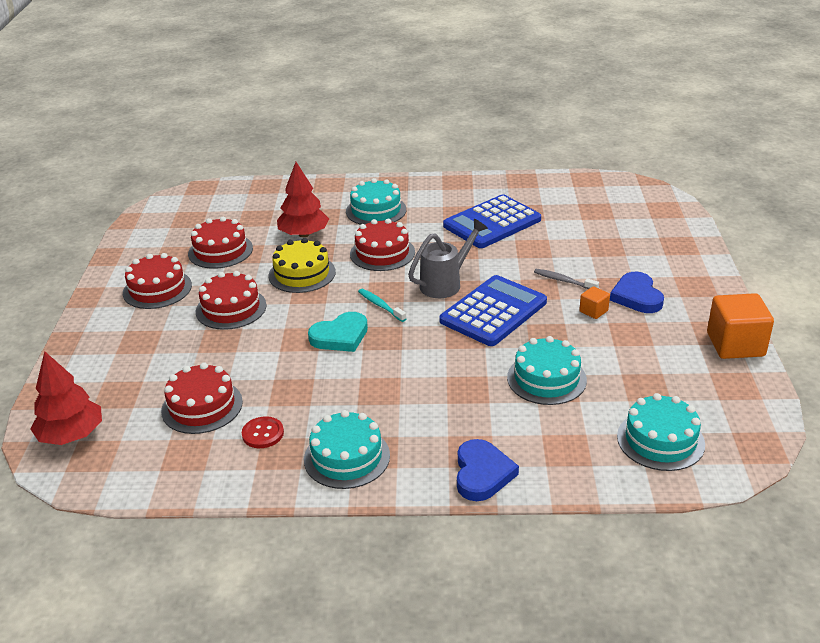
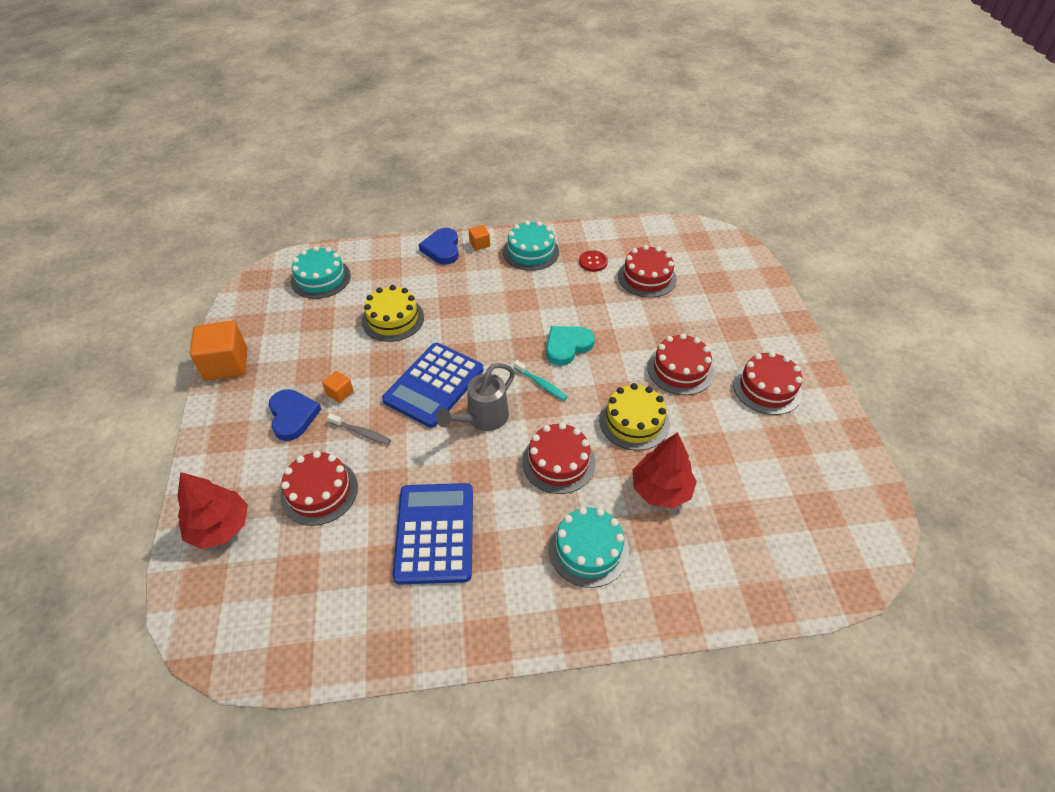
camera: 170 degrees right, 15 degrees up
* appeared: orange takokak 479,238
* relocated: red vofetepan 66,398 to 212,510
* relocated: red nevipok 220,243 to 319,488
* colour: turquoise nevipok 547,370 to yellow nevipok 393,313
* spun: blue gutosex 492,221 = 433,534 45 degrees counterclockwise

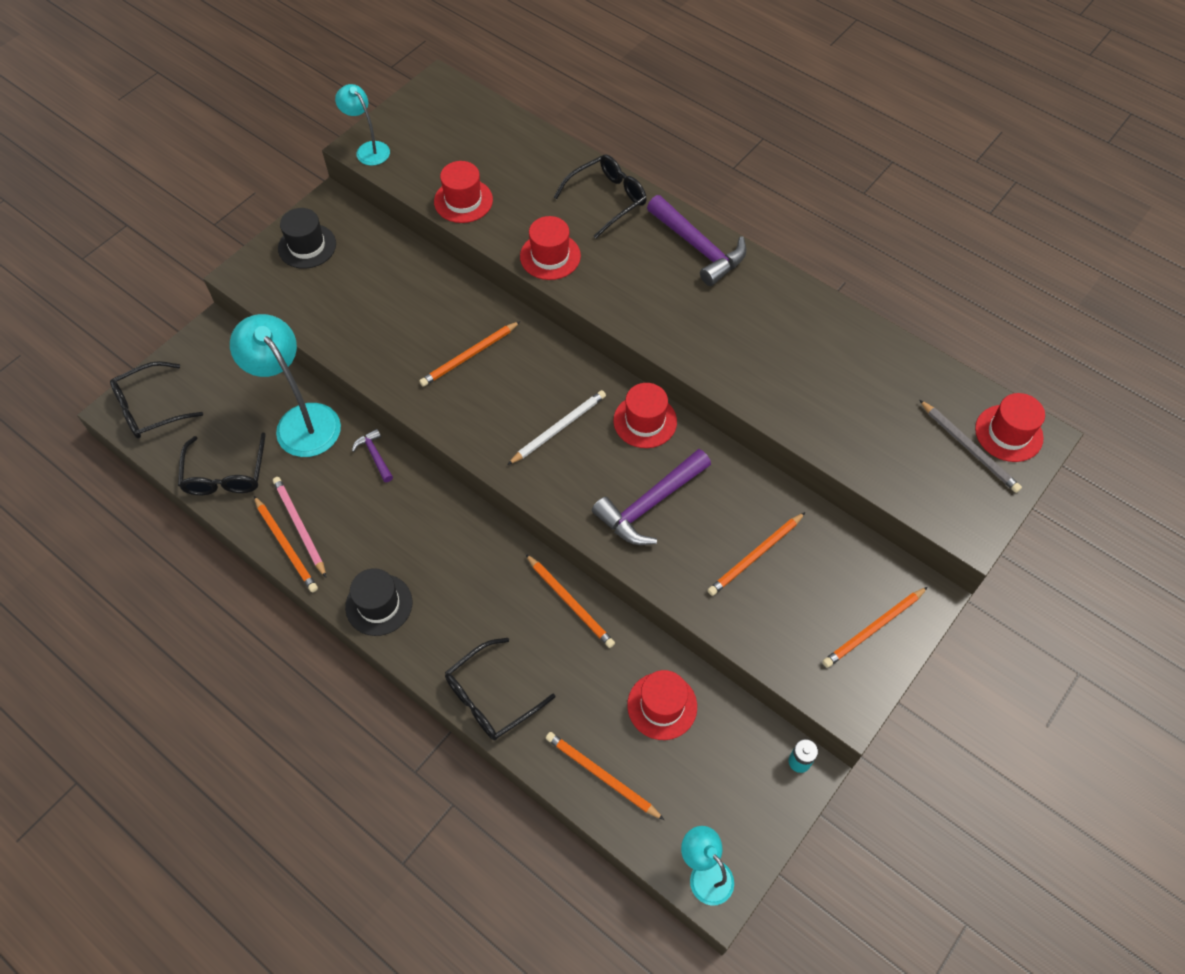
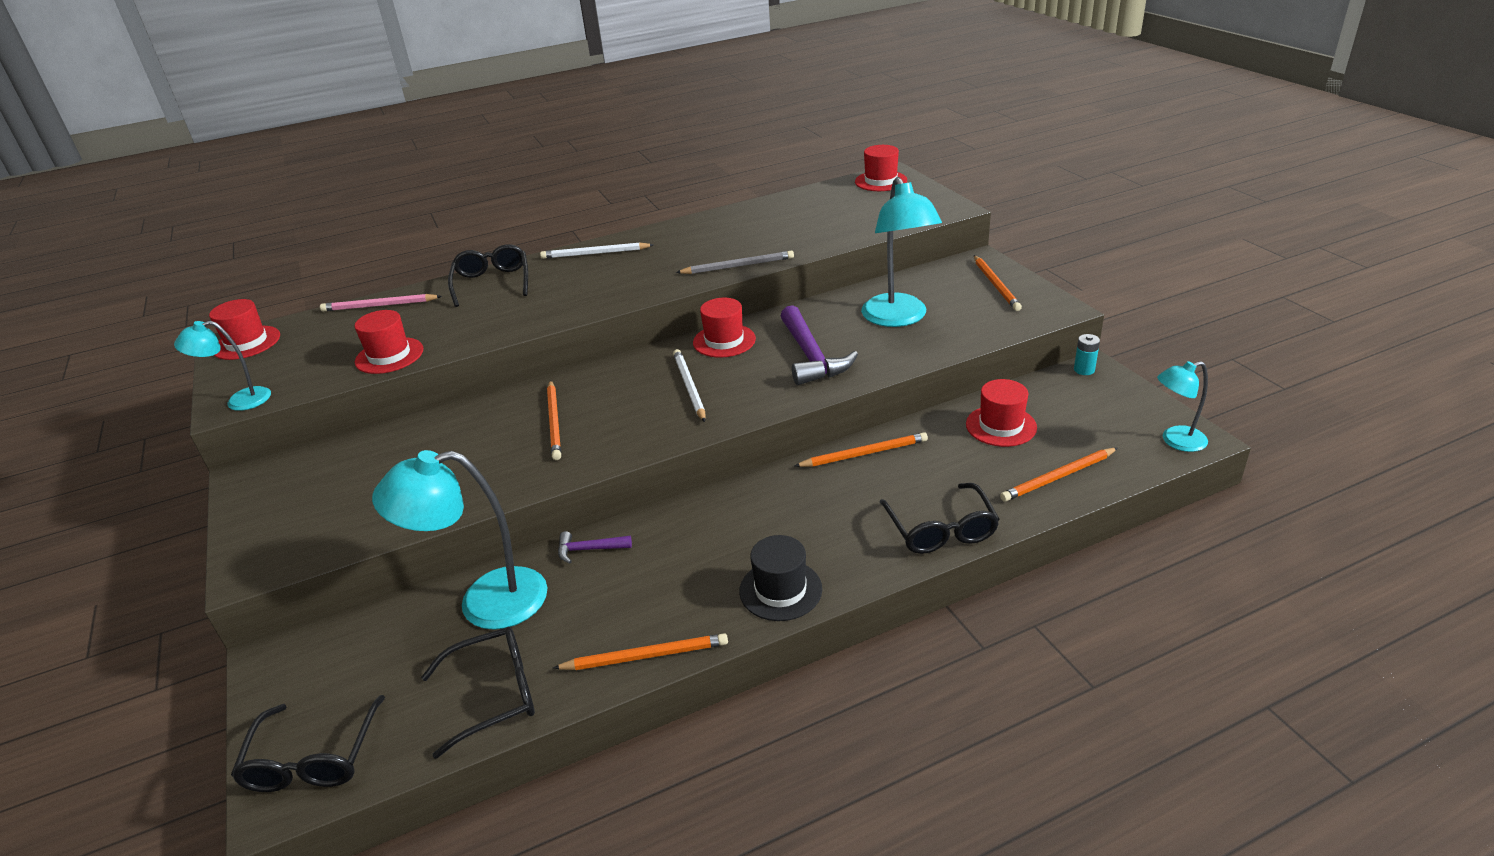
camera: 60 degrees left, 25 degrees down
* missing: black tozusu 307,238
* relocated: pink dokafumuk 299,527 to 381,302
* relocated: red tozusu 550,248 to 244,329
* relocated: grey dokafumuk 970,446 to 735,262
* exchanged: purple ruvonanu 696,240 to white dokafumuk 596,250
* exchanged: orange dokafumuk 756,554 to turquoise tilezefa 901,252
* spun: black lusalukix 222,463 = 478,693 45 degrees counterclockwise

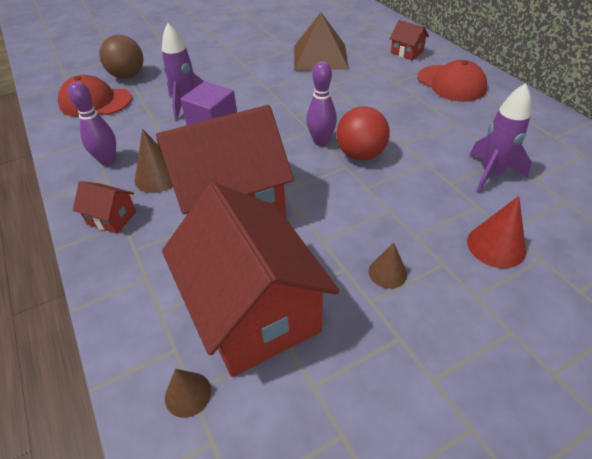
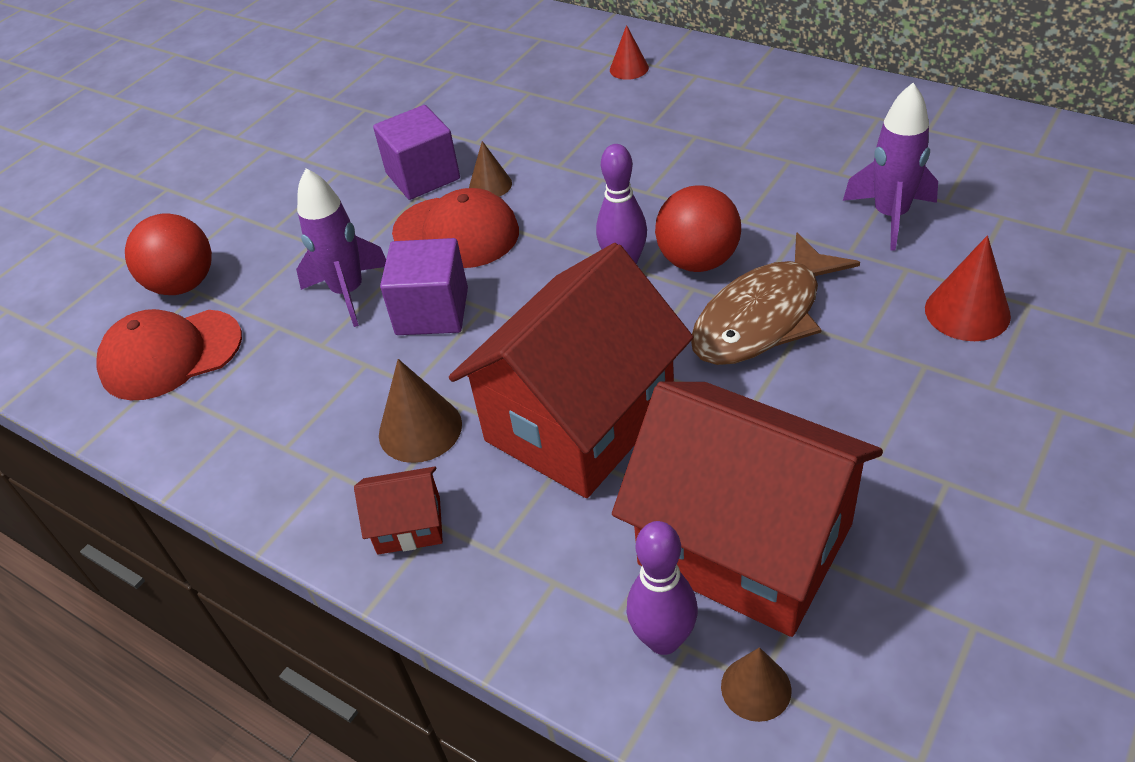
camera: 25 degrees left, 0 degrees up
* missing: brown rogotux 321,42
* appeared: purple takokak 416,152
* appeared: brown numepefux 775,298
* relocated: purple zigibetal 92,123 to 662,588
* relocated: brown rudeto 388,265 to 490,169
* relocated: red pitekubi 452,81 to 455,228
* exchanged: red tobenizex 409,40 to red rudeto 629,52
* colour: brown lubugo 122,57 to red lubugo 168,254

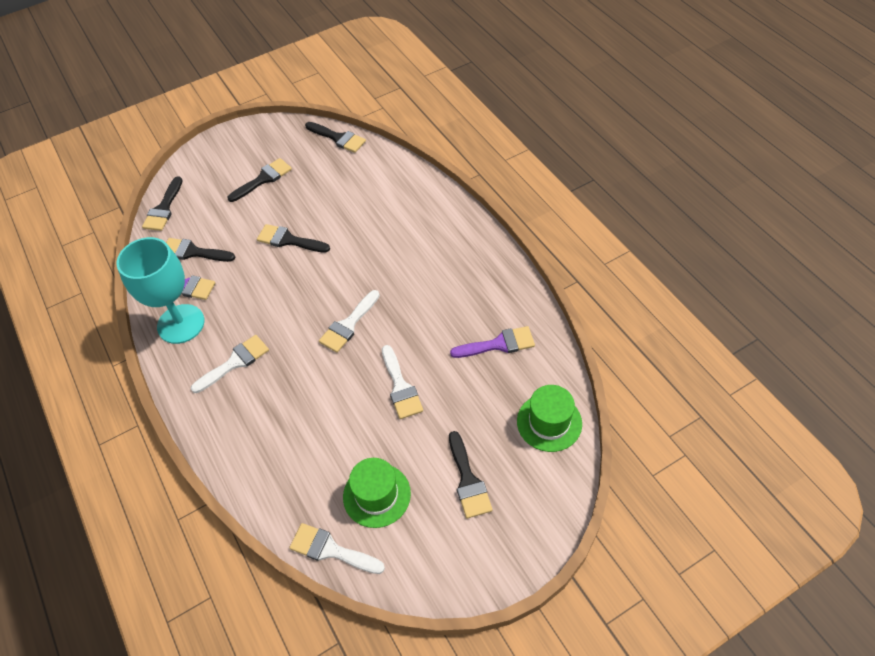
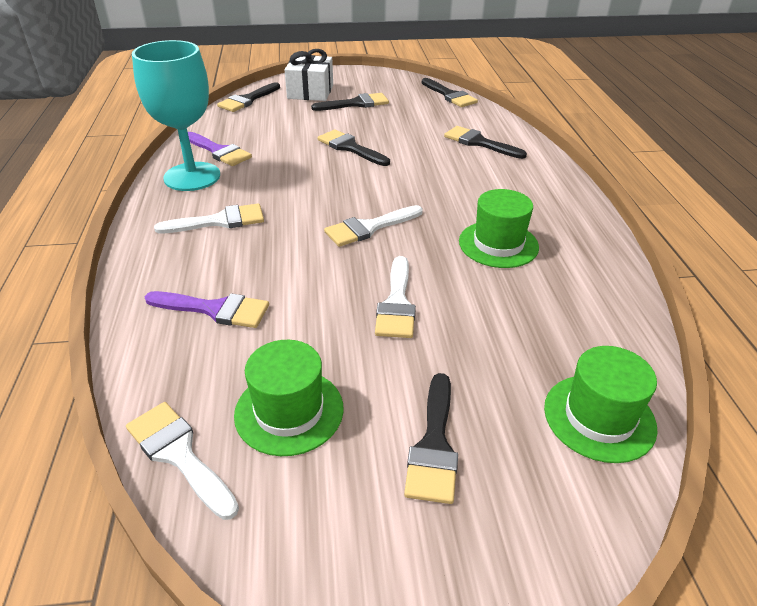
camera: 20 degrees right, 15 degrees down
* appeared: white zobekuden 309,75
* appeared: green tozusu 499,228
* relocated: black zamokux 201,250 to 485,142
* relocated: purple zamokux 492,342 to 207,309

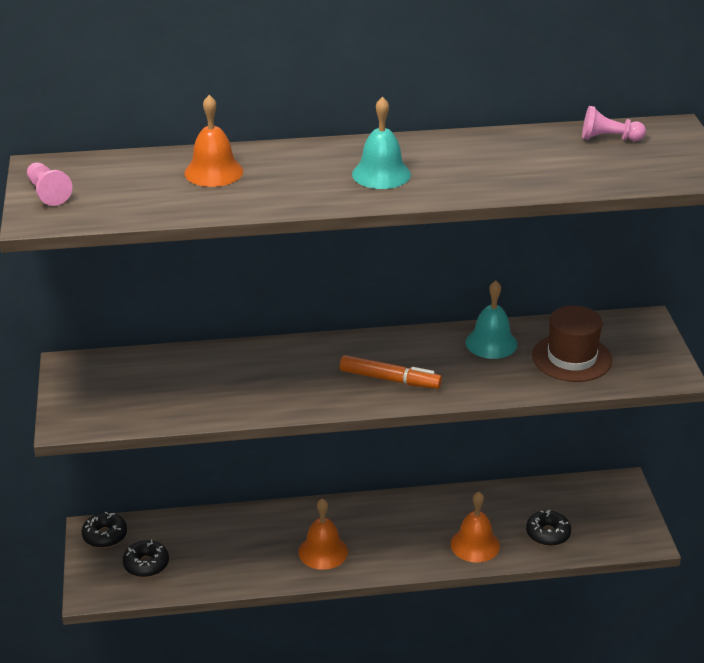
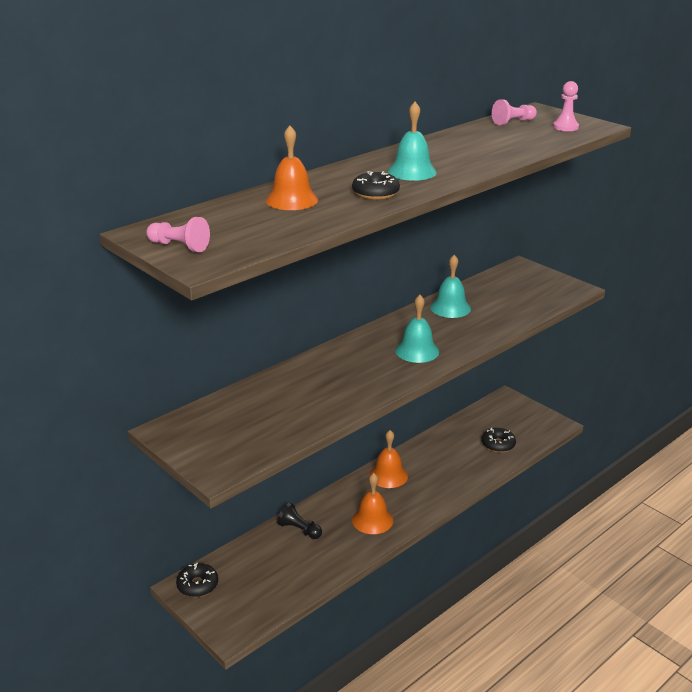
camera: 35 degrees left, 5 degrees down
* missing: brown tozusu 572,344
* appeared: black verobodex 299,521
* appeared: pink verobodex 566,106
* relocated: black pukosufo 146,558 to 376,185
* relocated: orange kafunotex 475,527 to 388,459
* exchanged: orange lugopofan 391,372 to turquoise kafunotex 417,329

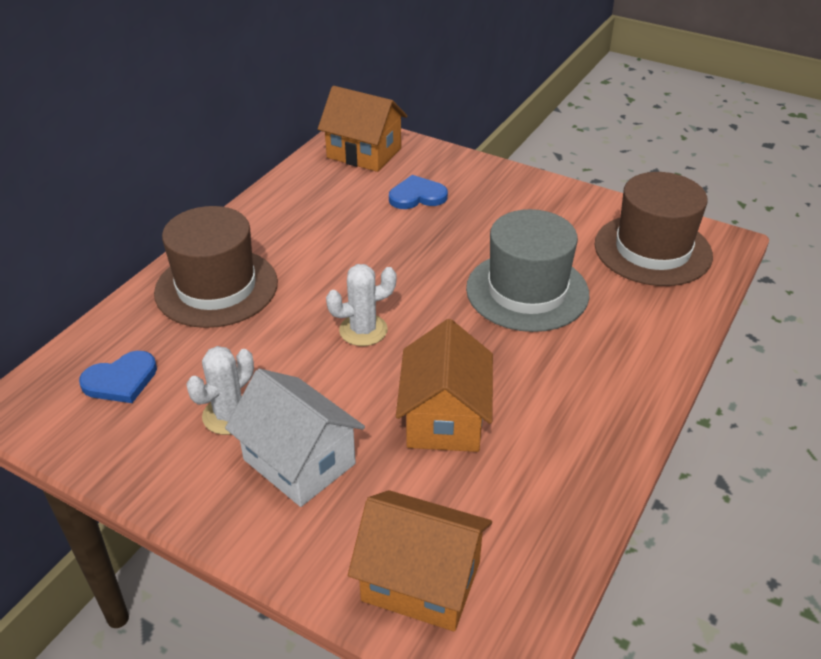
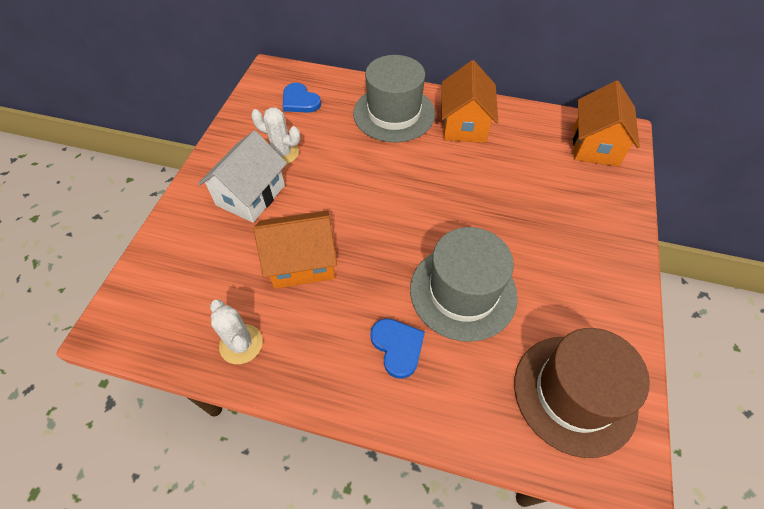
camera: 75 degrees right, 15 degrees up
* relocated: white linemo 361,305 to 236,332
* relocated: orange tobenizex 420,560 to 469,101
* relocated: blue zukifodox 418,192 to 397,348
* colour: brown tozusu 216,267 to grey tozusu 394,98

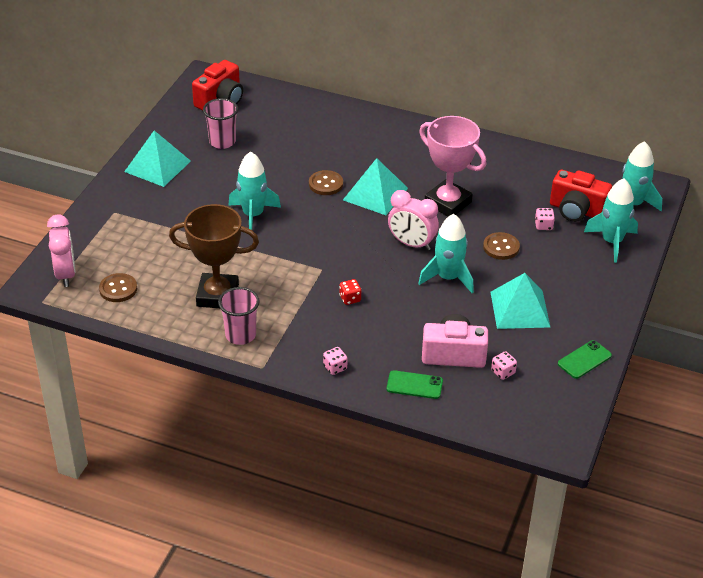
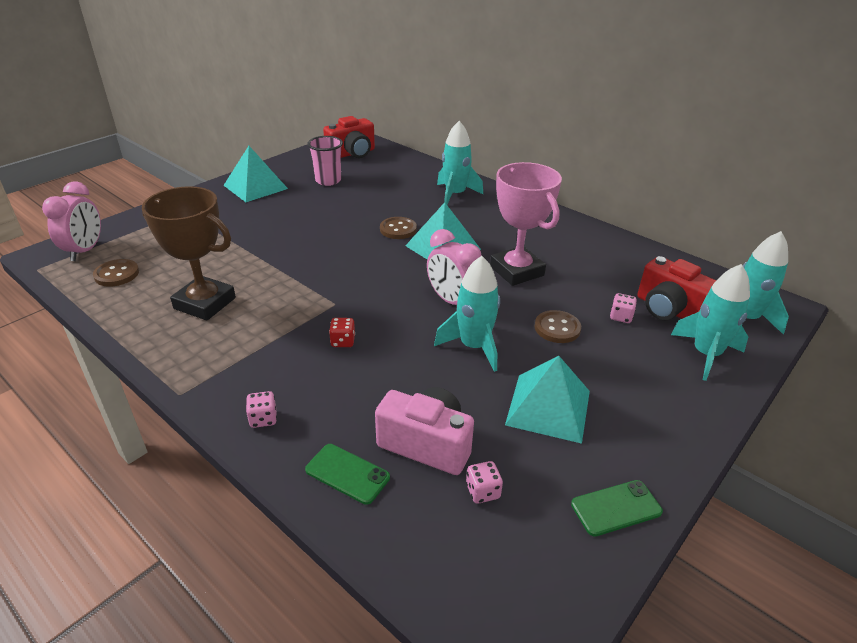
camera: 20 degrees right, 5 degrees down
* missing: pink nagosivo 239,316
* relocated: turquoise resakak 254,191 to 460,163

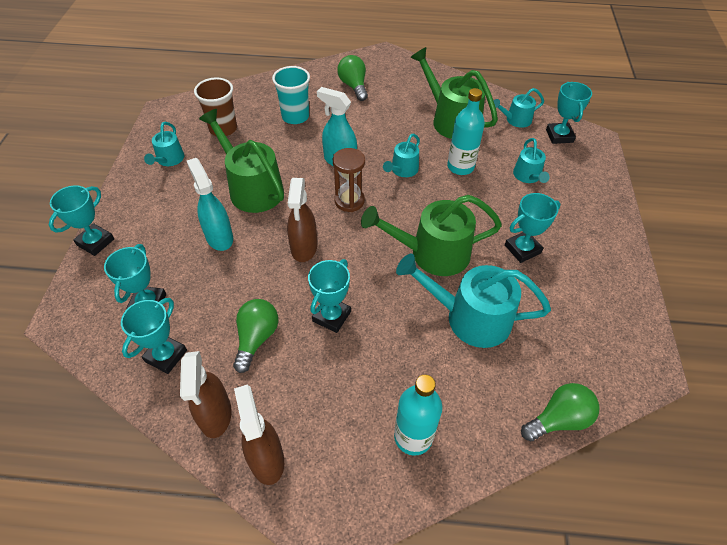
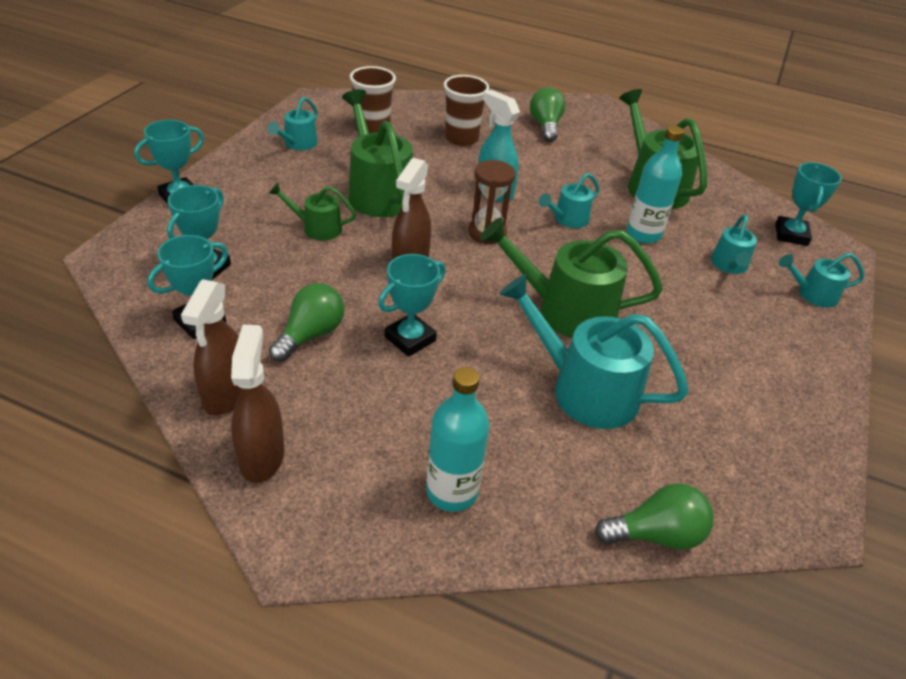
camera: 15 degrees right, 10 degrees down
* missing: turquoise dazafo 533,228
* relocated: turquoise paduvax 519,108 to 821,280
* exchanged: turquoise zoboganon 210,204 to green paduvax 312,211
* colour: turquoise nagosivo 291,95 to brown nagosivo 466,110

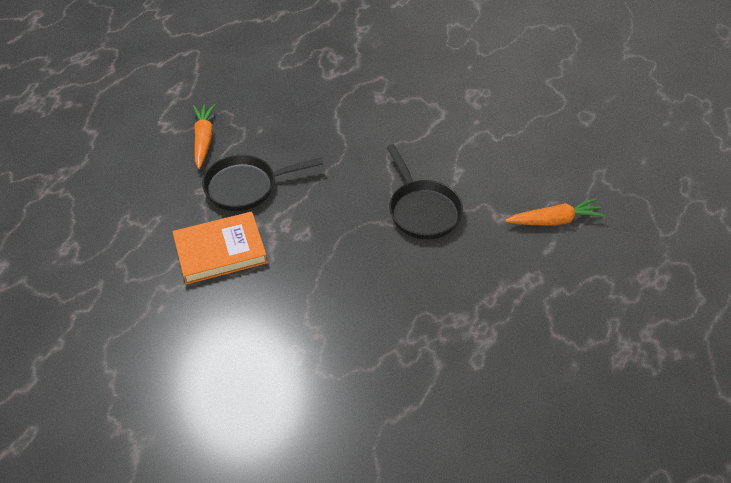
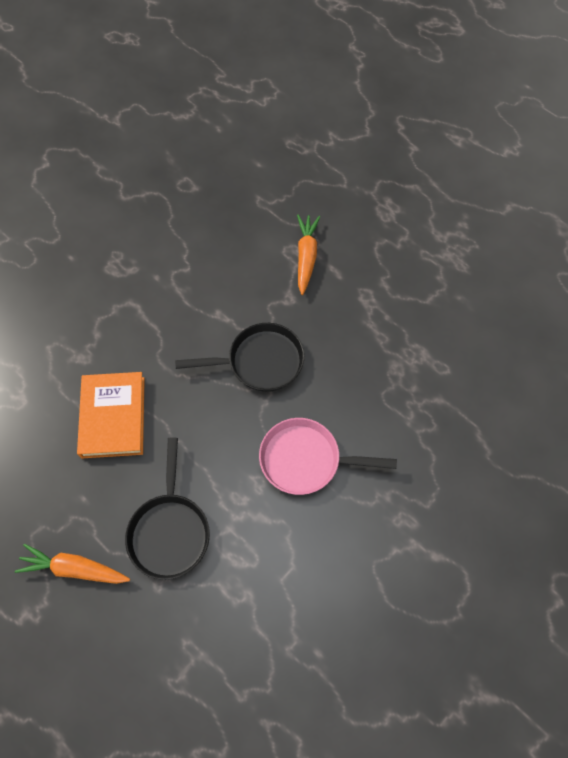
camera: 75 degrees left, 15 degrees up
* appeared: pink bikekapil 328,456
* relocated: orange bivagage 220,248 to 111,415

